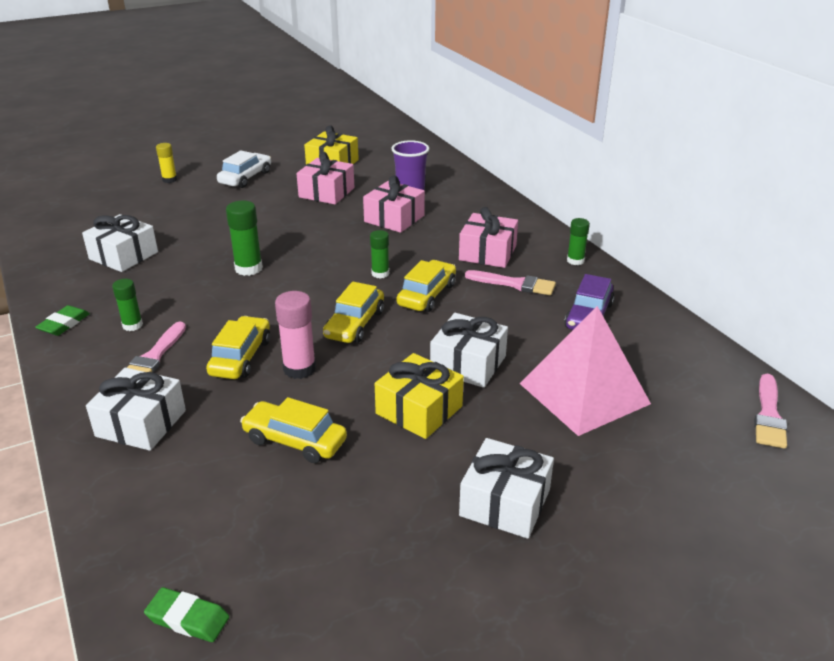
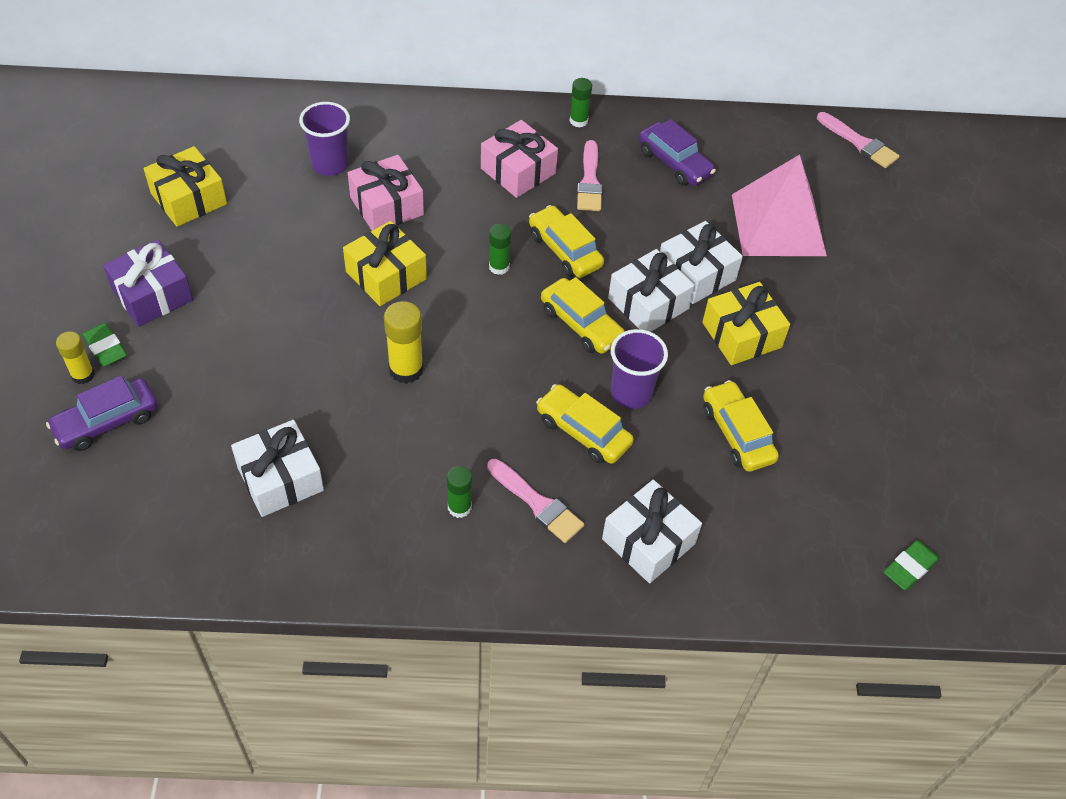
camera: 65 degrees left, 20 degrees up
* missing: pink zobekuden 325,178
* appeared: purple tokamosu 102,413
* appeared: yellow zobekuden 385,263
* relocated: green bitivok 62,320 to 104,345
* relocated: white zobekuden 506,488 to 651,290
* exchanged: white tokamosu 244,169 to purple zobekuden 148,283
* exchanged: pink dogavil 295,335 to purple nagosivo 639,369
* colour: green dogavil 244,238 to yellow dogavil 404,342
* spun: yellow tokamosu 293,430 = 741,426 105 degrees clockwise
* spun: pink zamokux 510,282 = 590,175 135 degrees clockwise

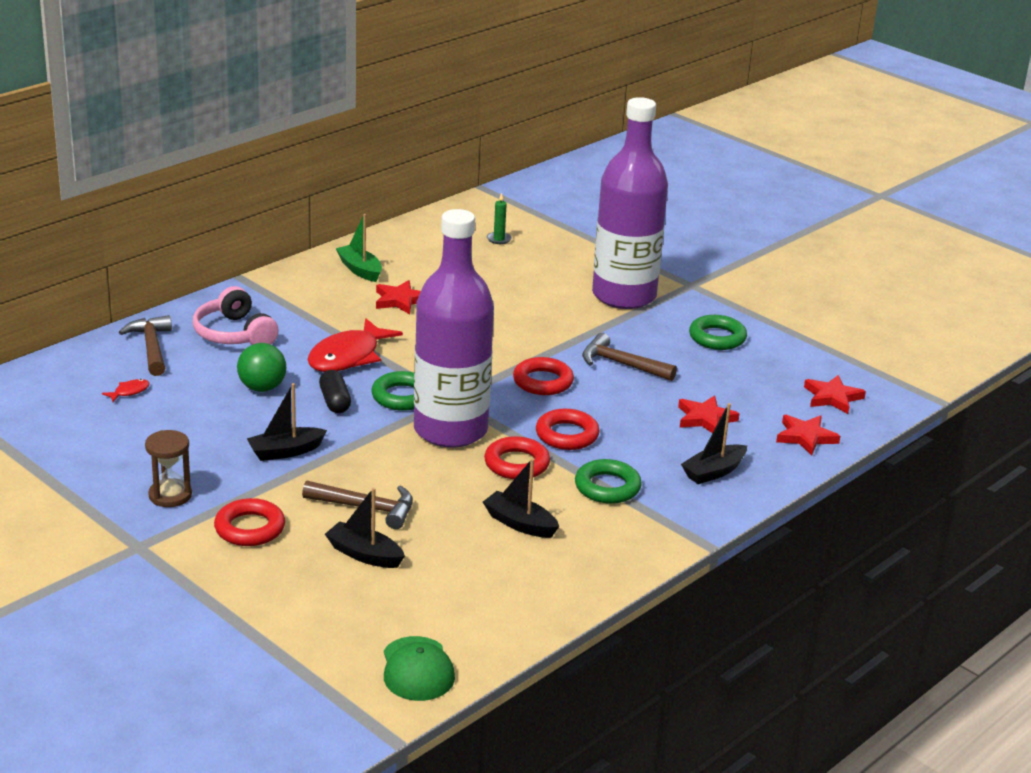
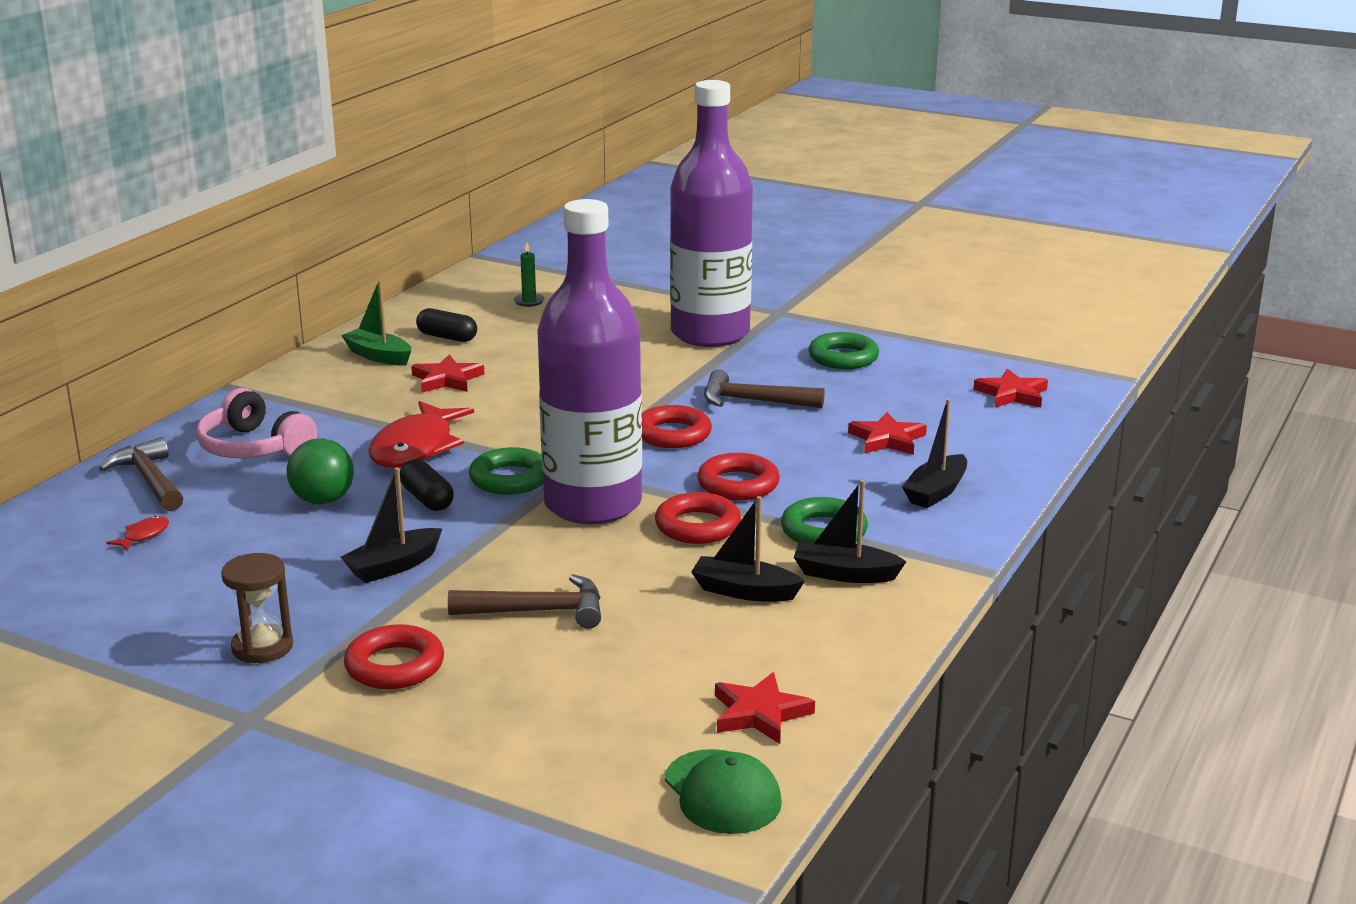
camera: 15 degrees left, 5 degrees down
* appeared: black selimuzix 446,325
* relocated: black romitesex 365,528 to 850,531
* relocated: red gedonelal 808,435 to 765,708

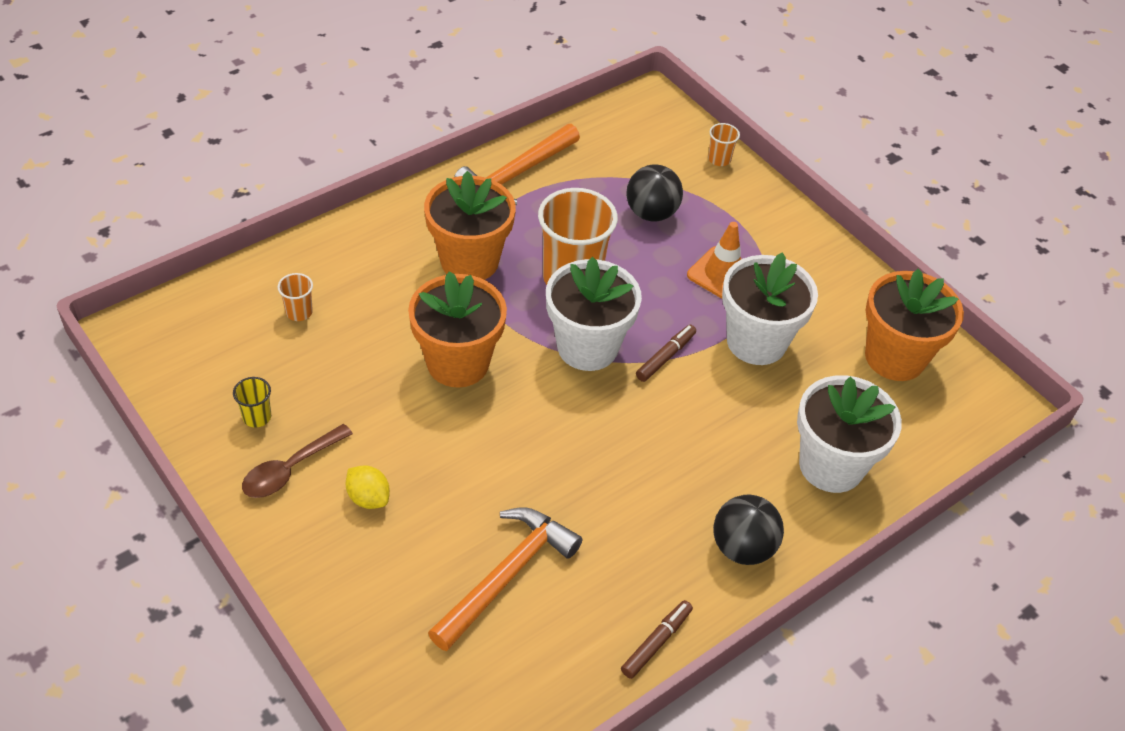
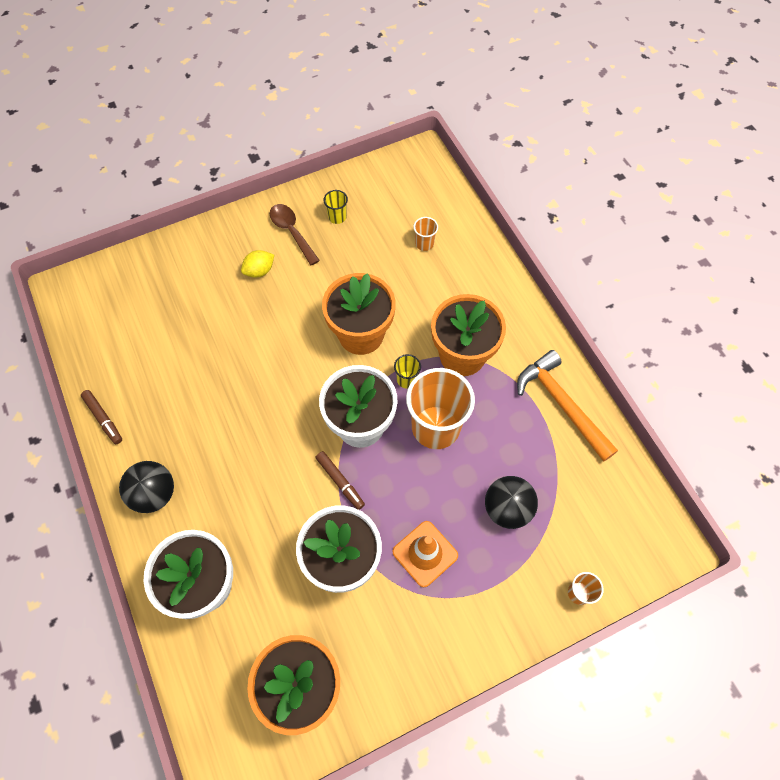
camera: 105 degrees right, 15 degrees up
* missing: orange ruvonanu 505,579
* appeared: yellow nagosivo 407,371

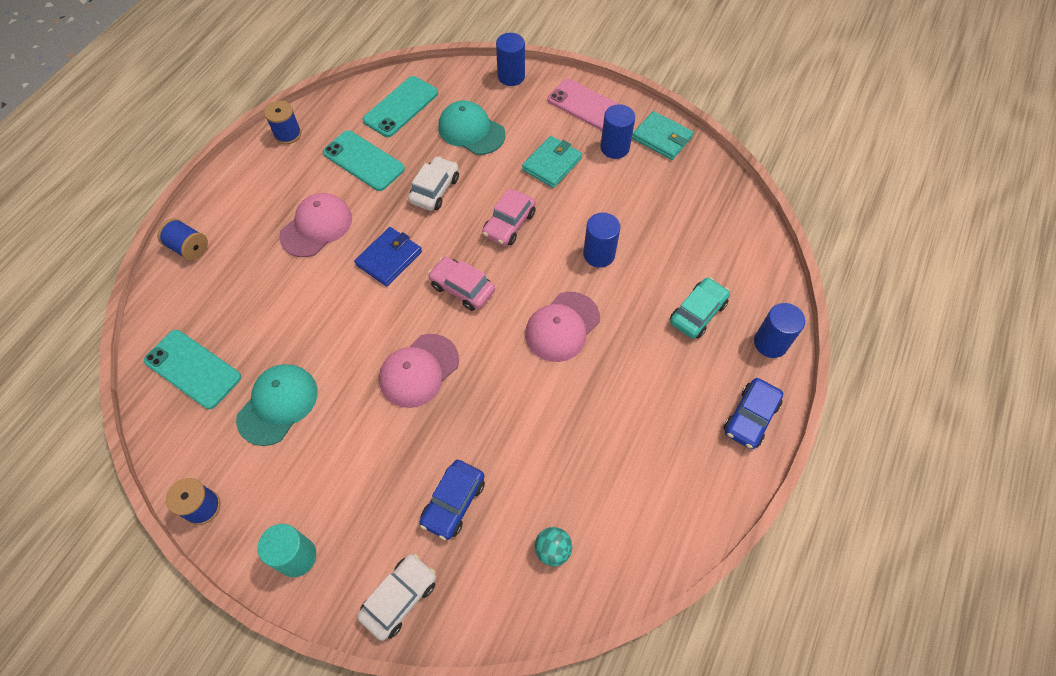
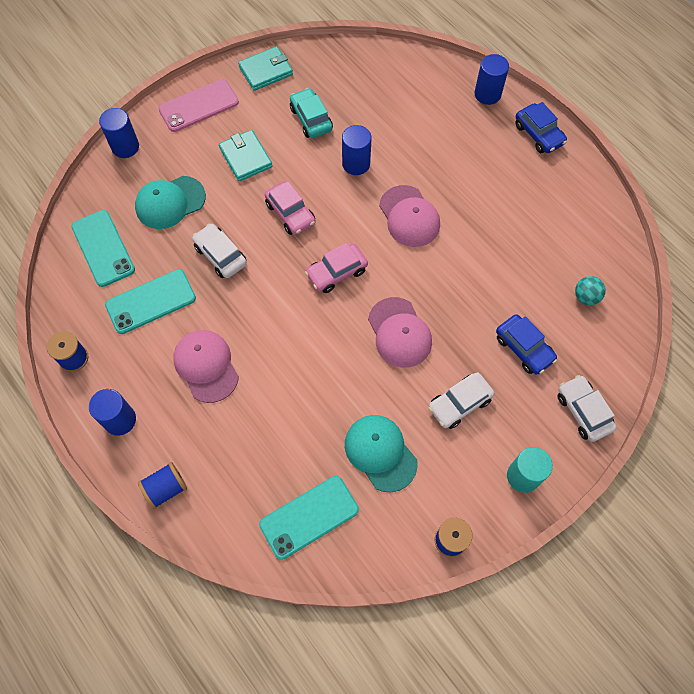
camera: 65 degrees left, 5 degrees up
* missing: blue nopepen 388,257
* appeared: white tokamosu 461,401
* relocated: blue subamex 617,131 to 112,412
* relocated: turquoise tokamosu 700,307 to 311,113

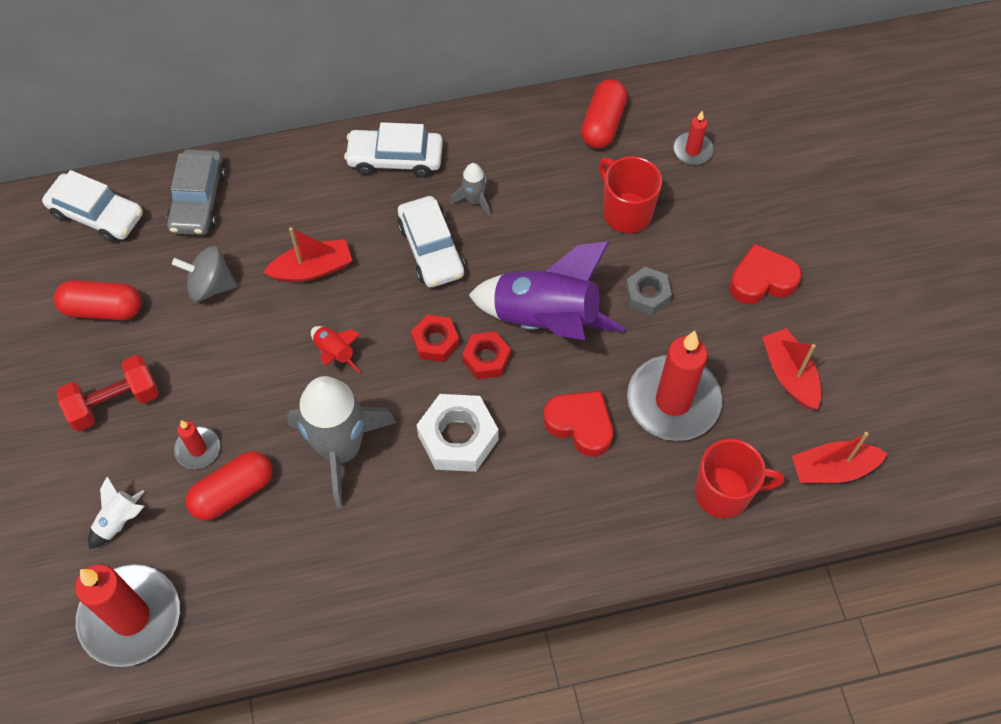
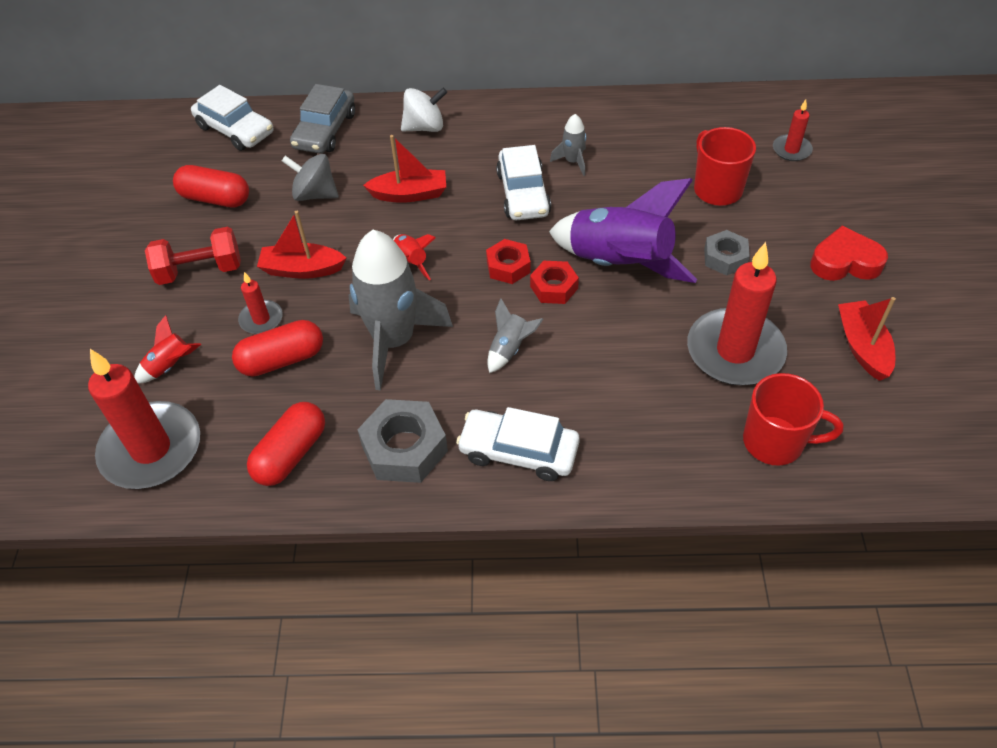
camera: 15 degrees right, 10 degrees down
* missing: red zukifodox 578,424
* appeared: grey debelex 402,441
* appeared: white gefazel 424,110
* relocated: white tokamosu 393,149 to 518,444
* relocated: red selimuzix 604,114 to 286,444
* relocated: red romitesex 840,457 to 301,245
* exchanged: white debelex 457,433 to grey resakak 515,335
* colour: white resakak 116,512 to red resakak 167,349

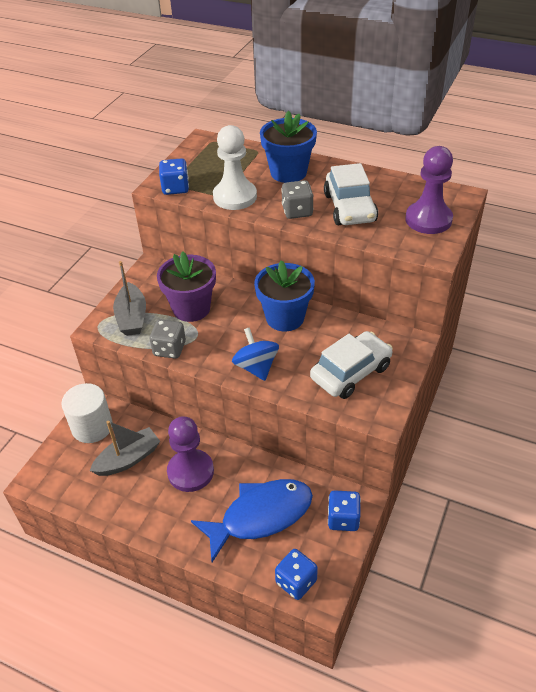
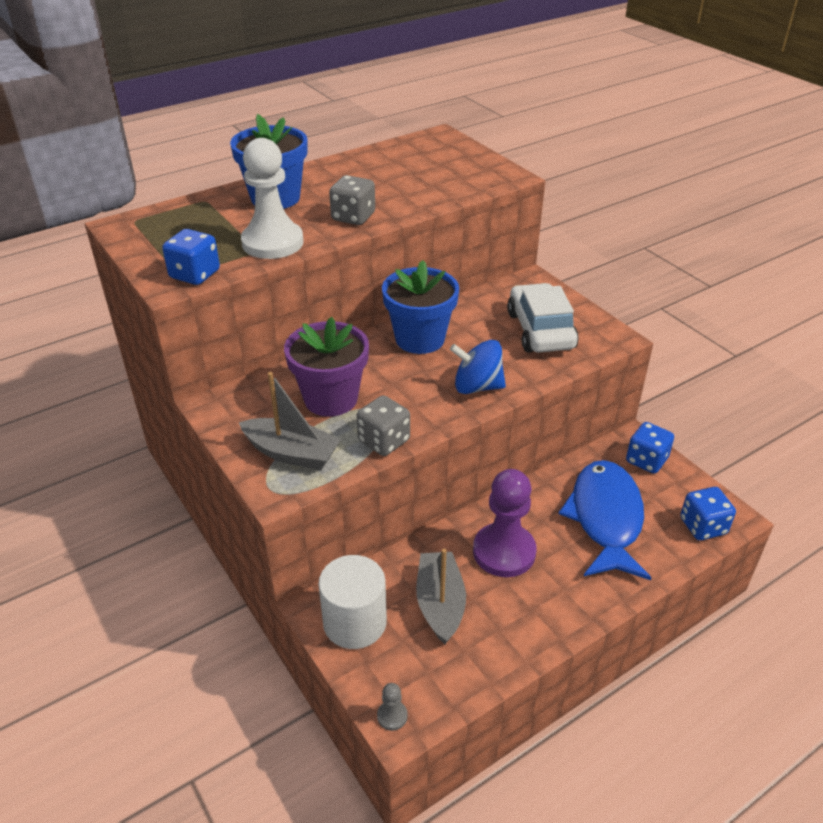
camera: 60 degrees left, 5 degrees down
* missing: white tokamosu 351,194
* missing: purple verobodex 429,190
* appeared: grey verobodex 392,707

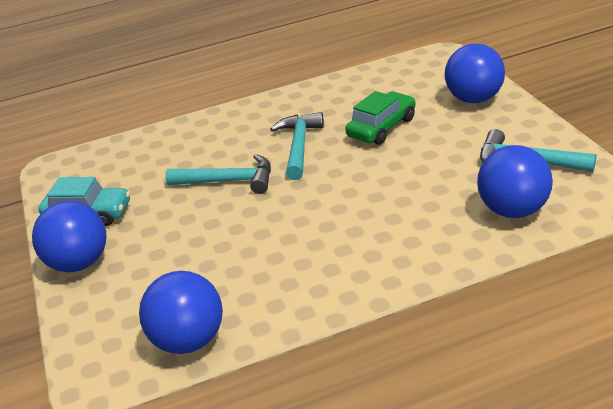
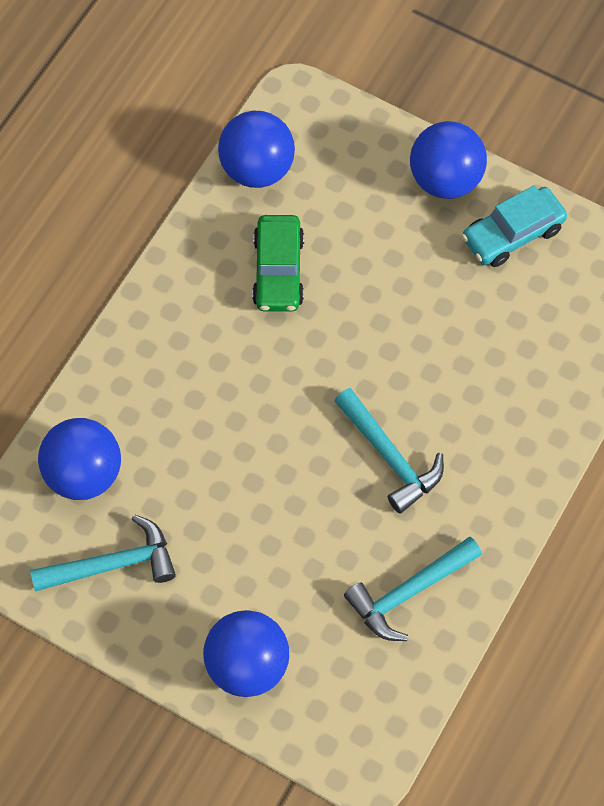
camera: 135 degrees right, 30 degrees up
* relocated: turquoise ruvonanu 218,174 to 413,589
* relocated: green tokamosu 380,118 to 278,263

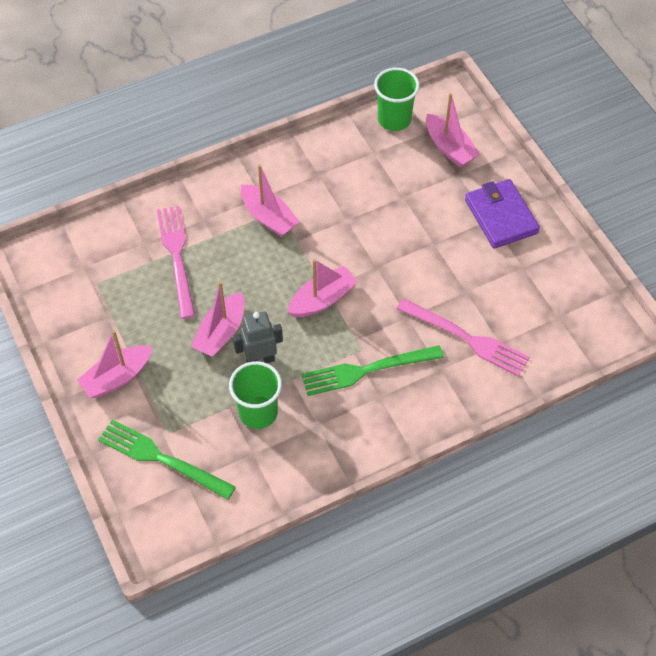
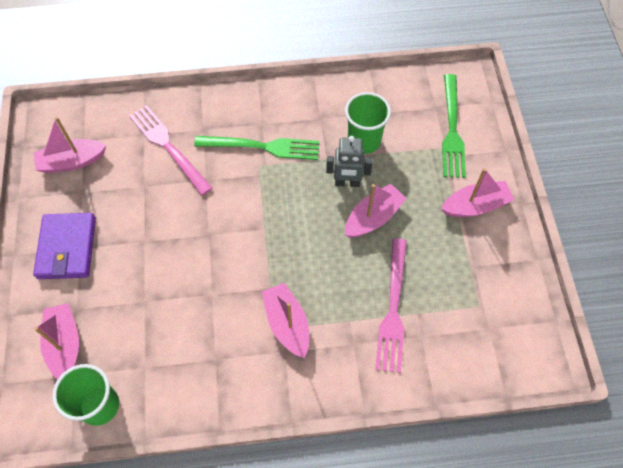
camera: 160 degrees left, 5 degrees up
* relocated: pink romitesex 323,288 to 70,145
* spun: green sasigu 167,460 = 454,126 45 degrees clockwise

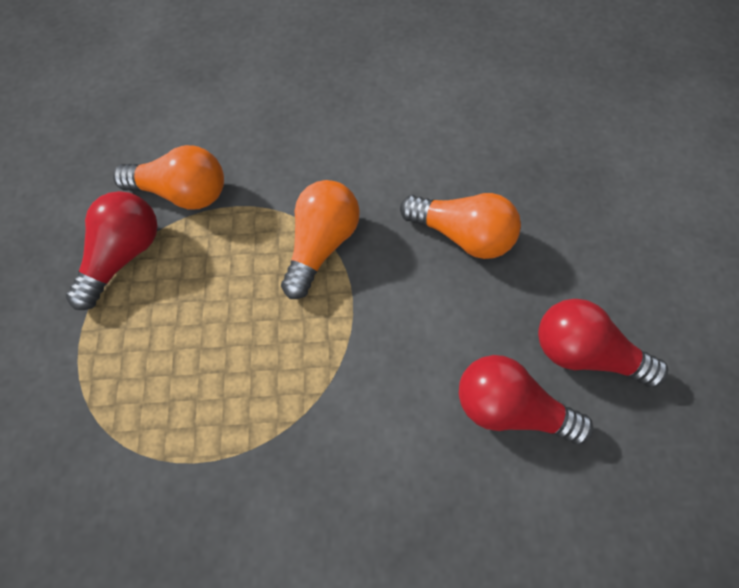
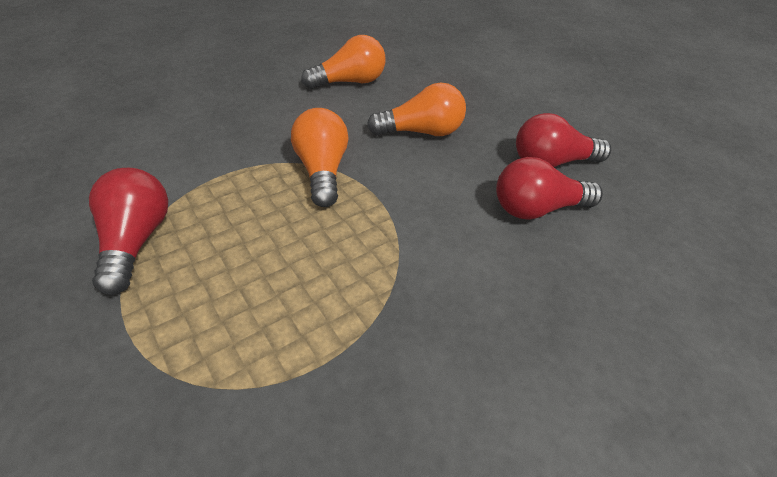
camera: 35 degrees left, 20 degrees down
* relocated: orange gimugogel 168,177 to 343,62

